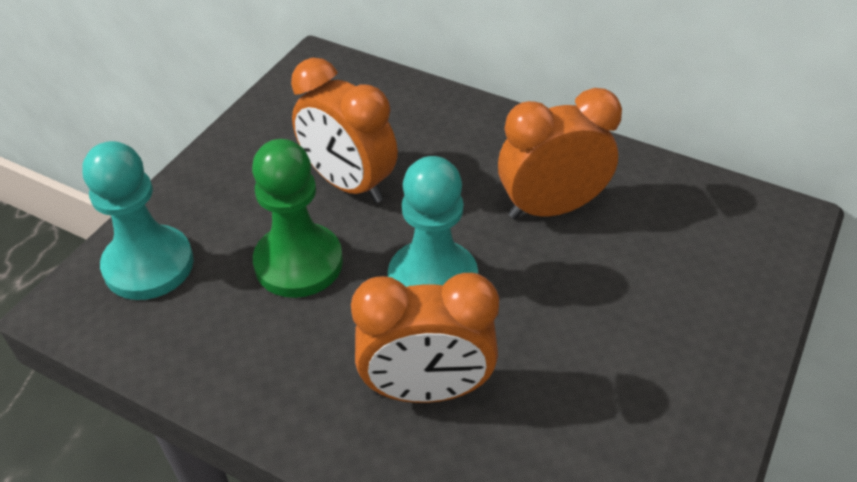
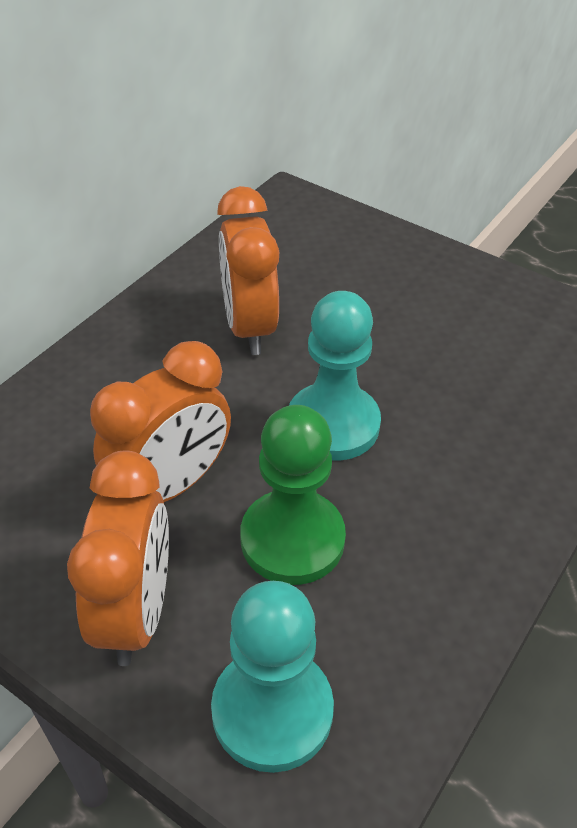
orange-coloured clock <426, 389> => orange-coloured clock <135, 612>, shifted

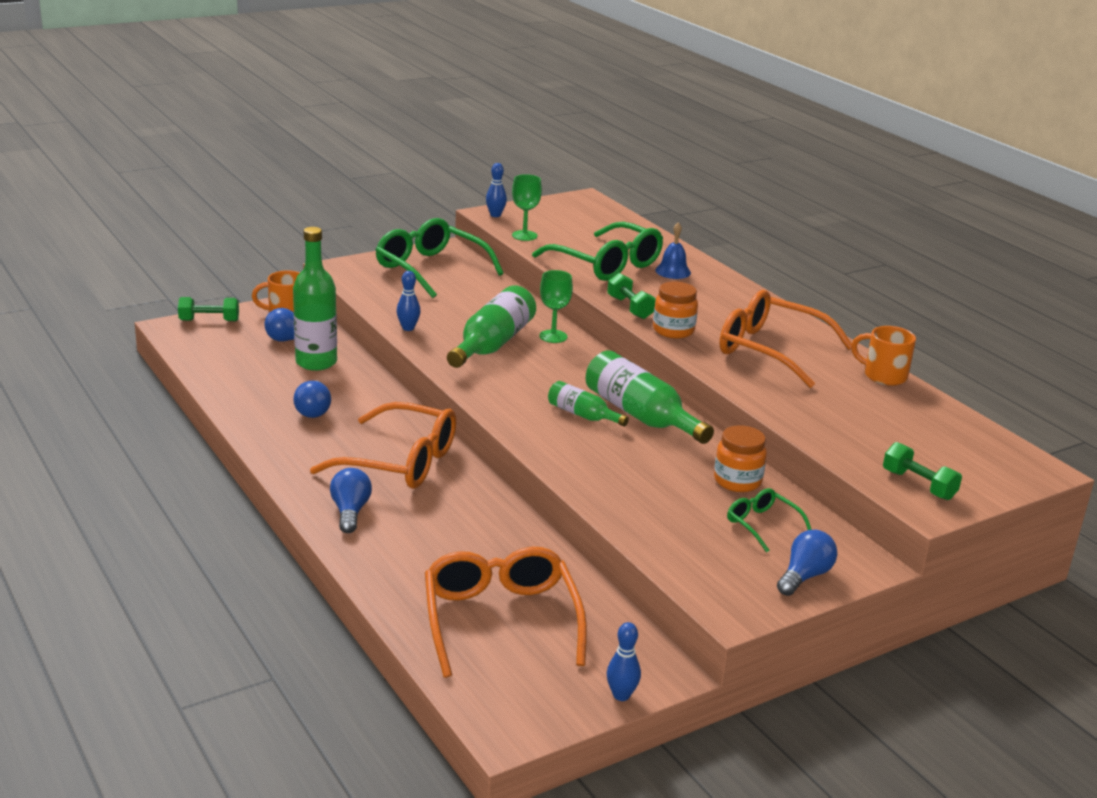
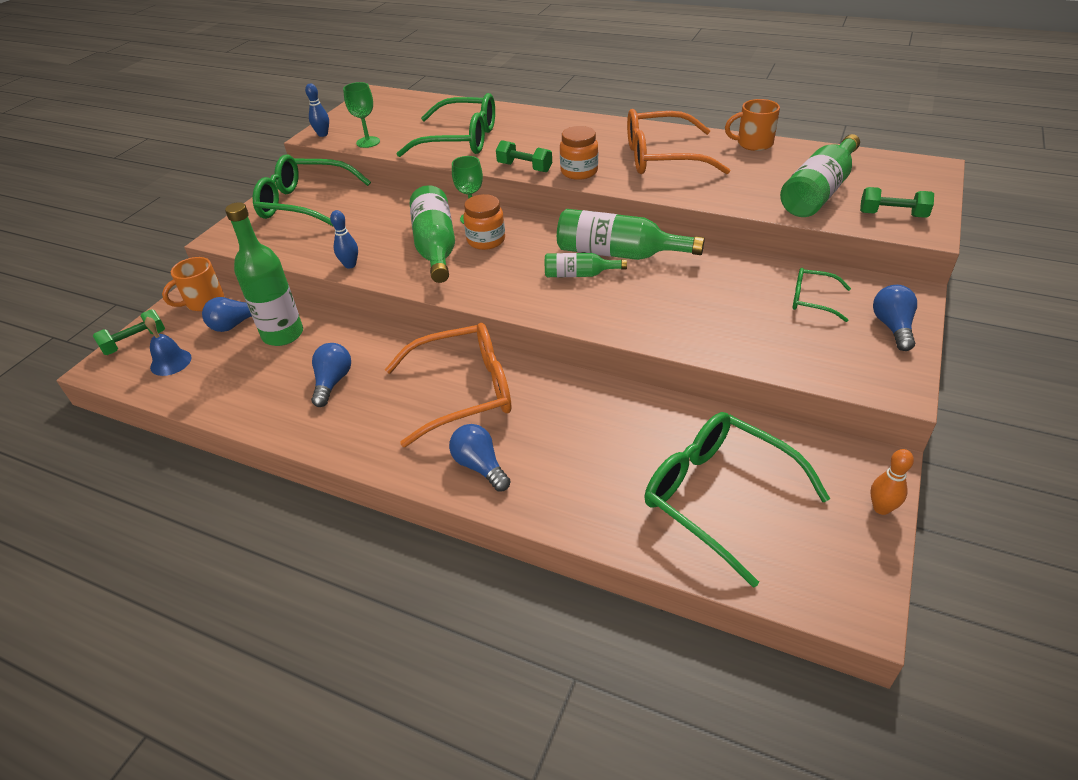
cobalt hand bell <673, 271> => cobalt hand bell <171, 362>, shifted
cobalt light bulb <313, 410> => cobalt light bulb <333, 382>, 135 degrees counterclockwise
orange-coloured jam jar <737, 481> => orange-coloured jam jar <486, 240>, shifted
orange-coloured spectacles <500, 620> => green spectacles <718, 496>
nothing => green drink bottle <818, 192>
cobalt bowling pin <621, 695> => orange-coloured bowling pin <881, 508>

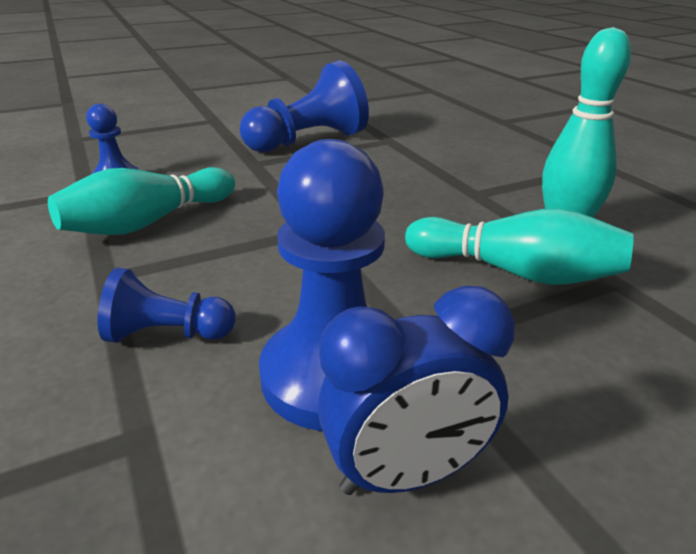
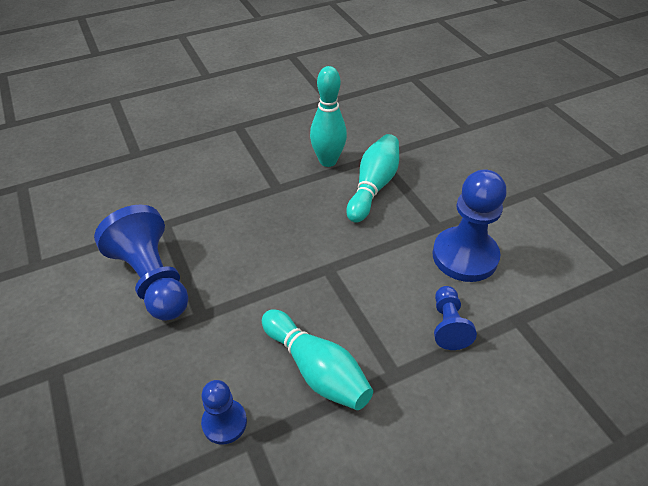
cobalt clock <406, 474> => nothing

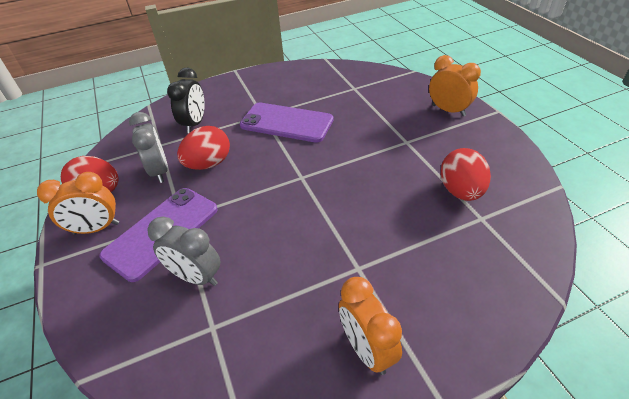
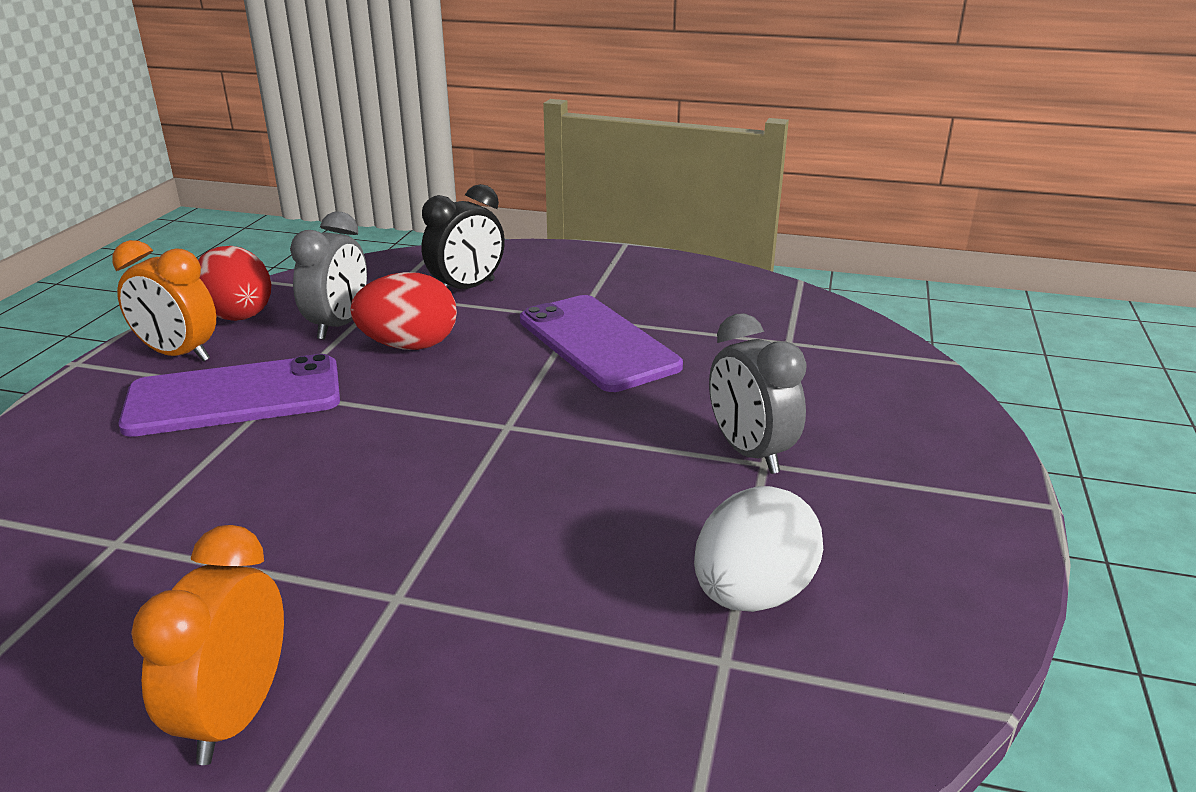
crimson egg <461, 191> => white egg <752, 594>
gray clock <196, 277> => gray clock <750, 452>, shifted
orange-coloured clock <448, 110> => nothing

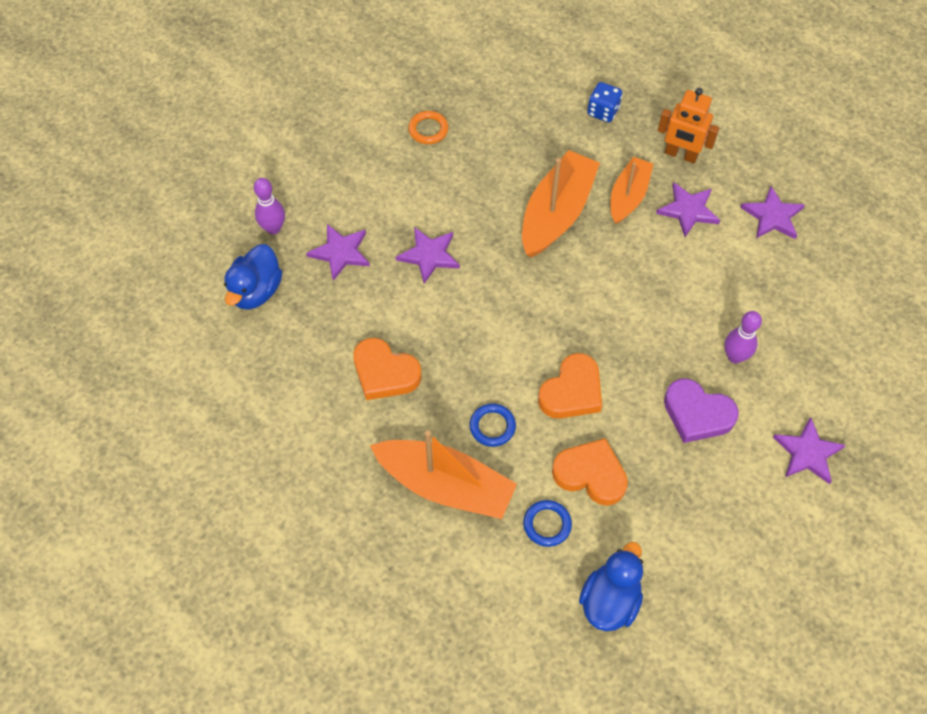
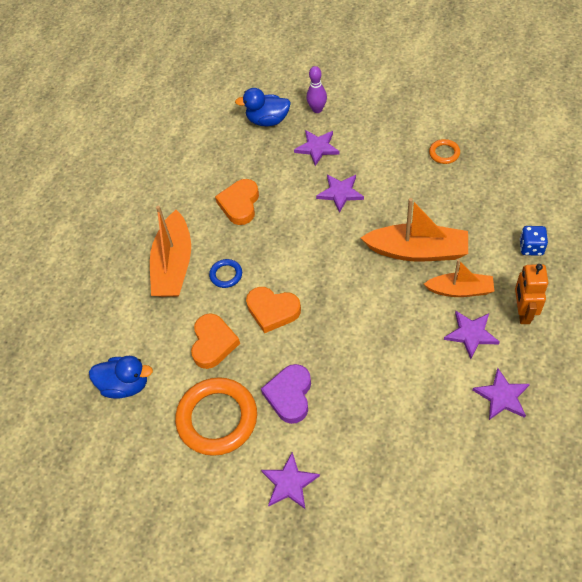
nothing => orange-coloured ring <217, 418>
cobalt ring <547, 524> => nothing
purple bowling pin <735, 356> => nothing

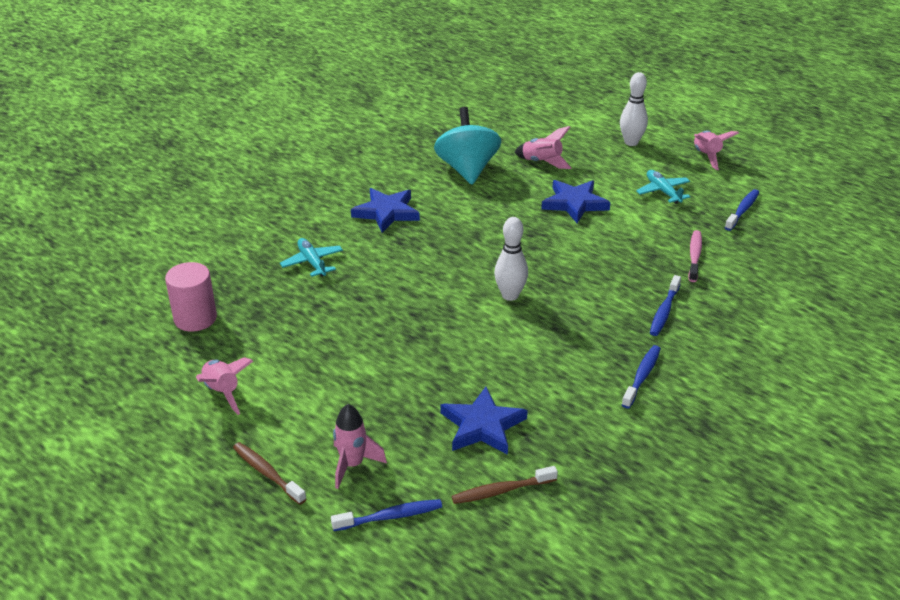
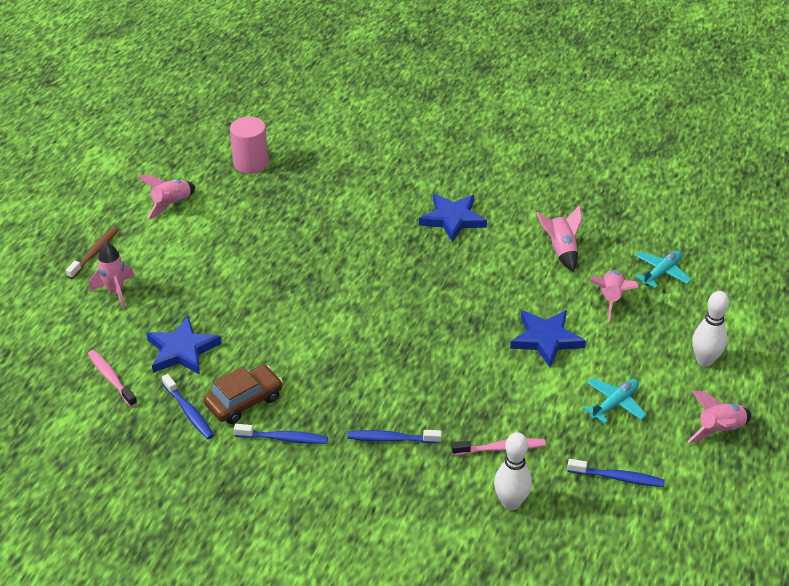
russet tooth brush <501, 491> => rose-pink tooth brush <111, 378>
cobalt tooth brush <390, 516> => cobalt tooth brush <189, 412>, shifted
nothing => russet car <244, 401>
white bowling pin <510, 295> => white bowling pin <510, 503>, shifted
turquoise toy top <467, 169> => rose-pink rocket <561, 251>
turquoise plane <312, 262> => turquoise plane <661, 273>, shifted

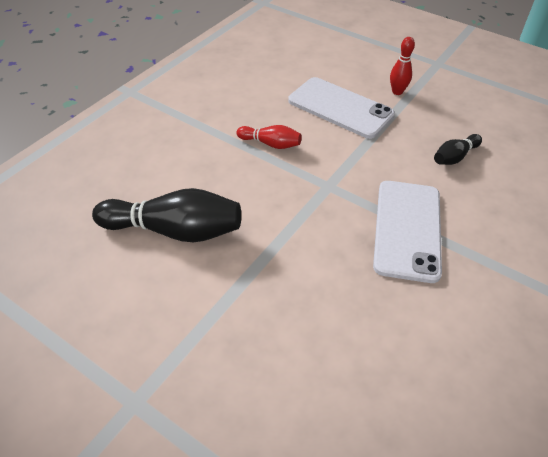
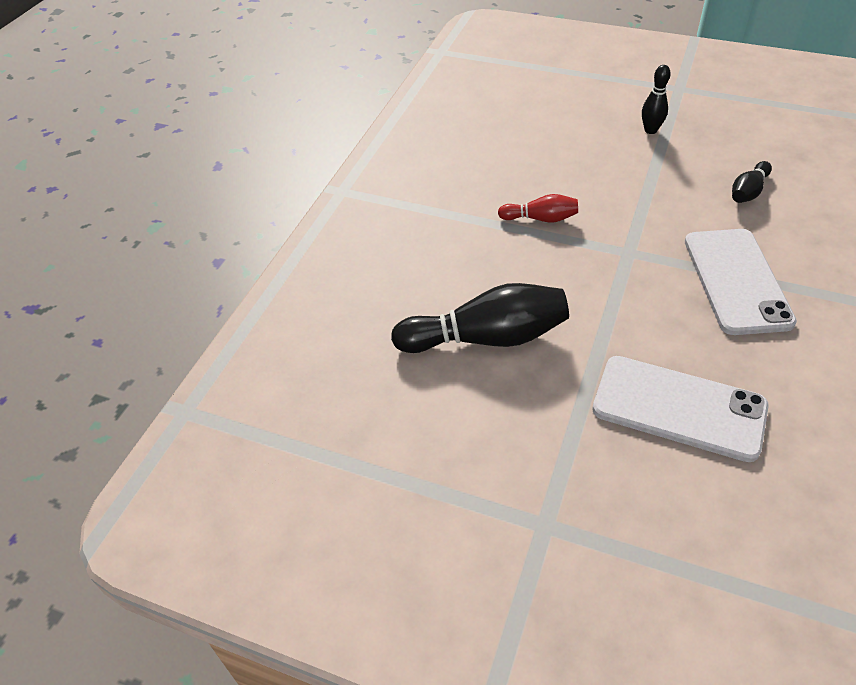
white smartphone <340, 108> => white smartphone <678, 408>, shifted
crimson bowling pin <397, 92> => black bowling pin <650, 130>

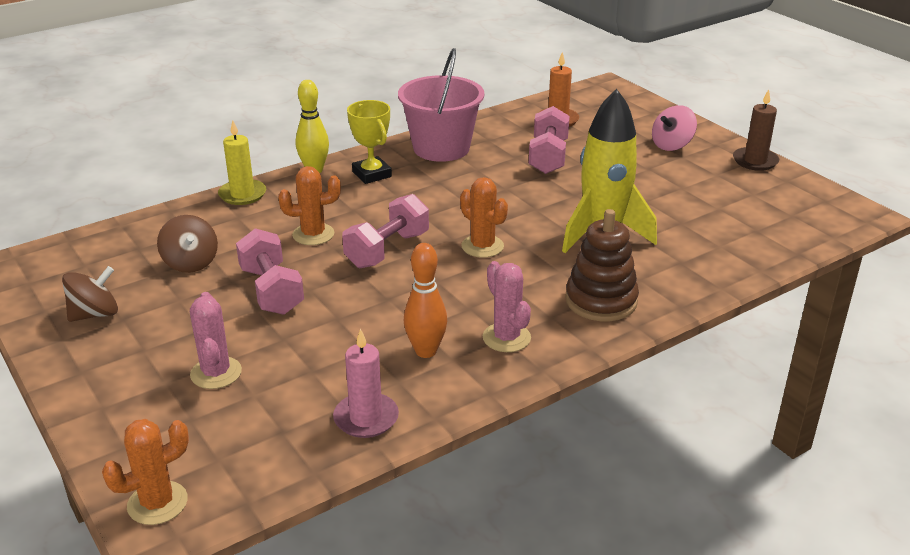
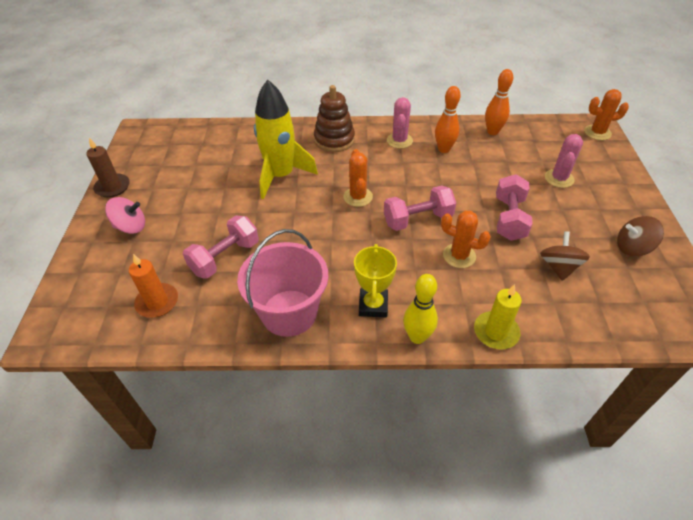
rose-pink pillar candle <366, 418> => orange-coloured bowling pin <492, 132>

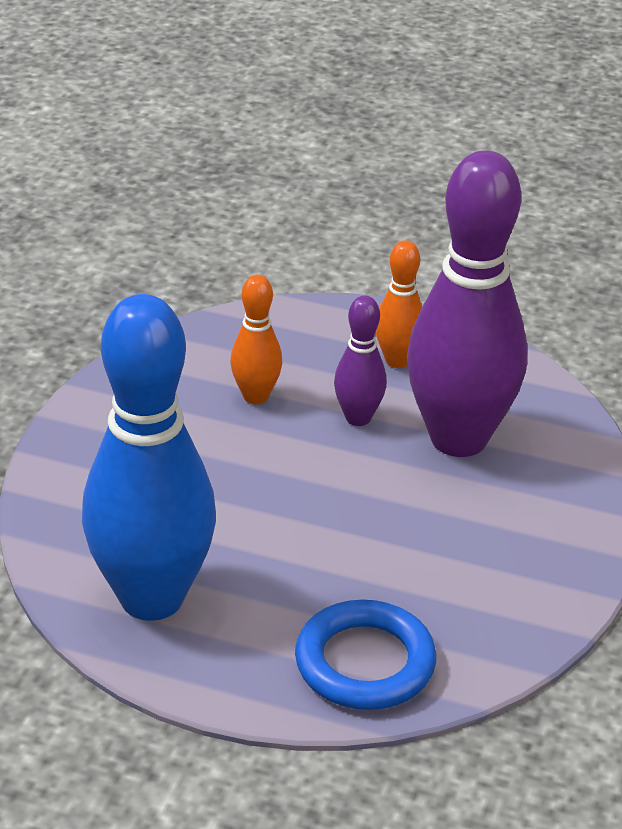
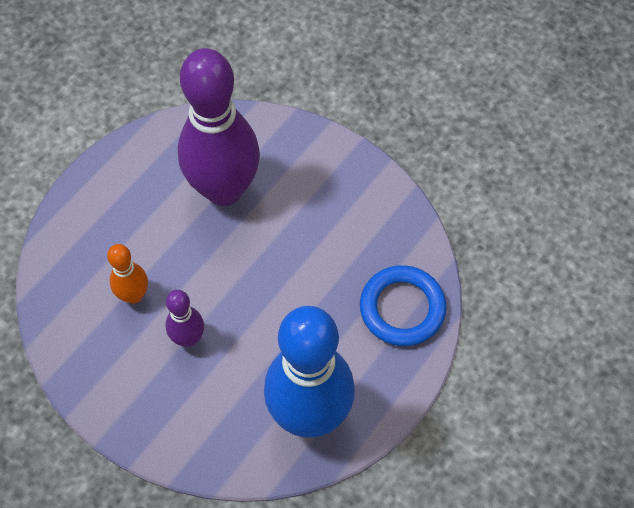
purple bowling pin <358, 418> => purple bowling pin <188, 338>, shifted
orange-coloured bowling pin <397, 360> => nothing

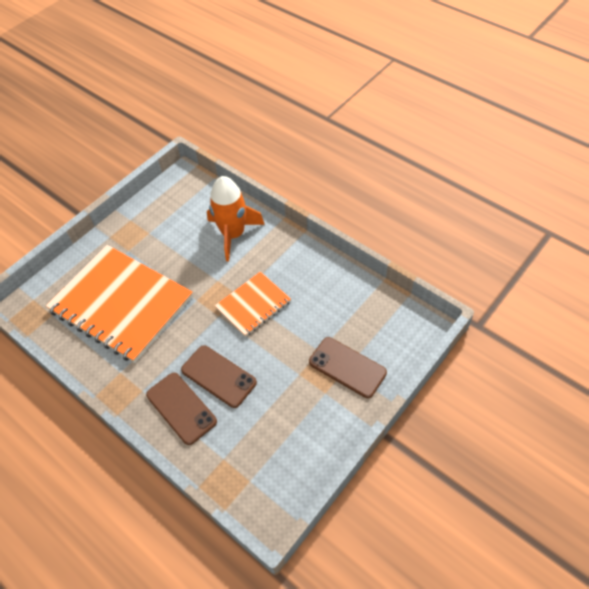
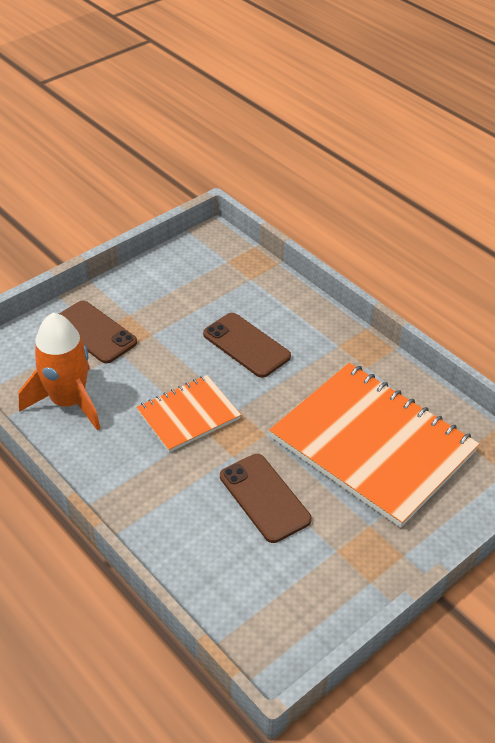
orange-coloured rocket <233, 234> => orange-coloured rocket <68, 402>, shifted
russet smartphone <181, 408> => russet smartphone <264, 498>, shifted

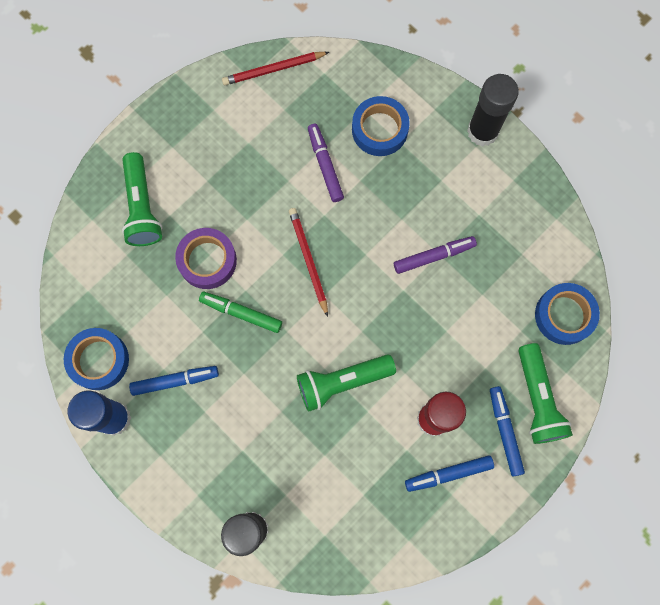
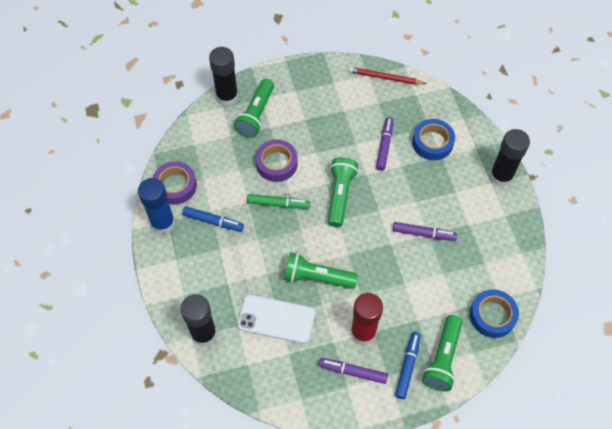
cobalt tape <99, 360> => purple tape <175, 186>
nothing => black glue stick <227, 97>
nothing => white smartphone <276, 319>
green marker pen <241, 313> => green marker pen <278, 204>, 135 degrees clockwise
cobalt marker pen <448, 474> => purple marker pen <353, 372>
crimson pencil <308, 260> => green pocket torch <340, 195>

